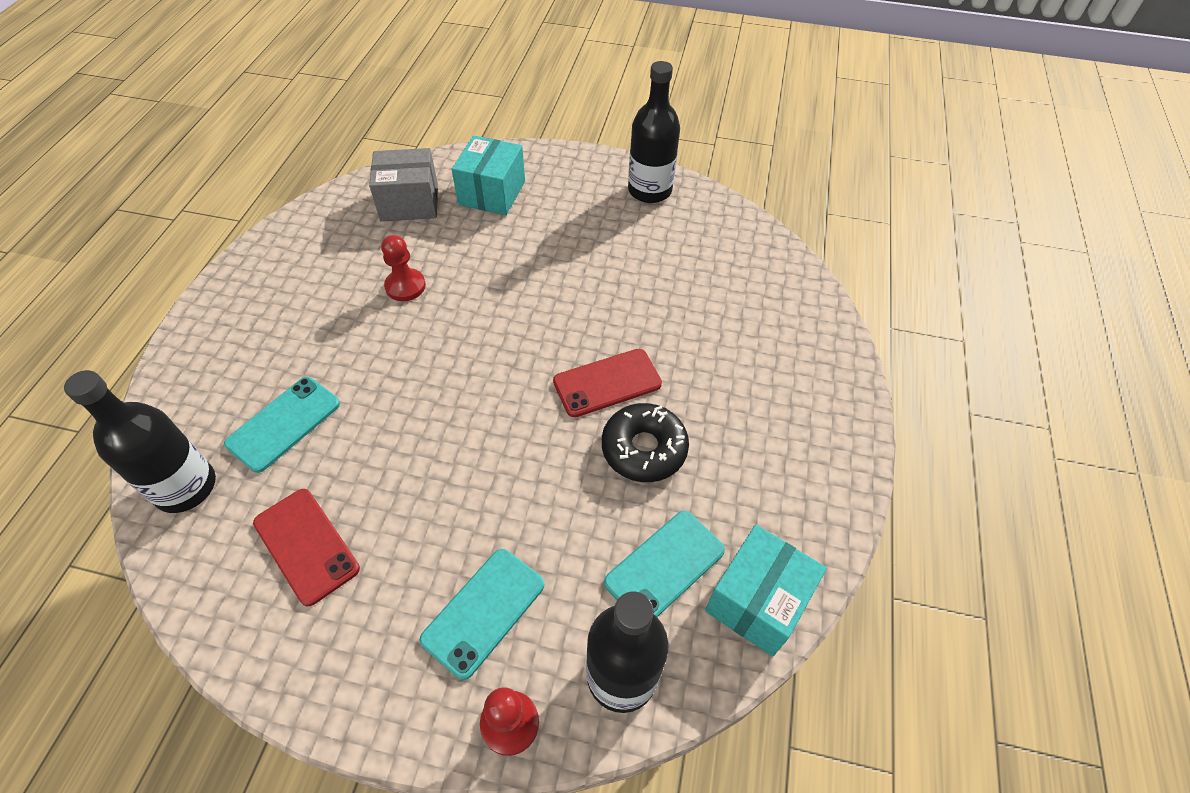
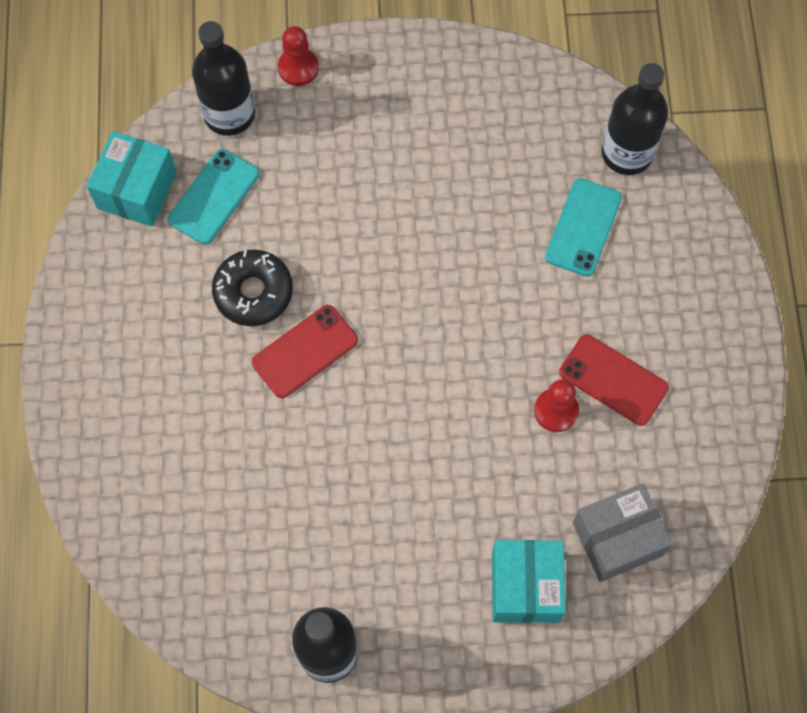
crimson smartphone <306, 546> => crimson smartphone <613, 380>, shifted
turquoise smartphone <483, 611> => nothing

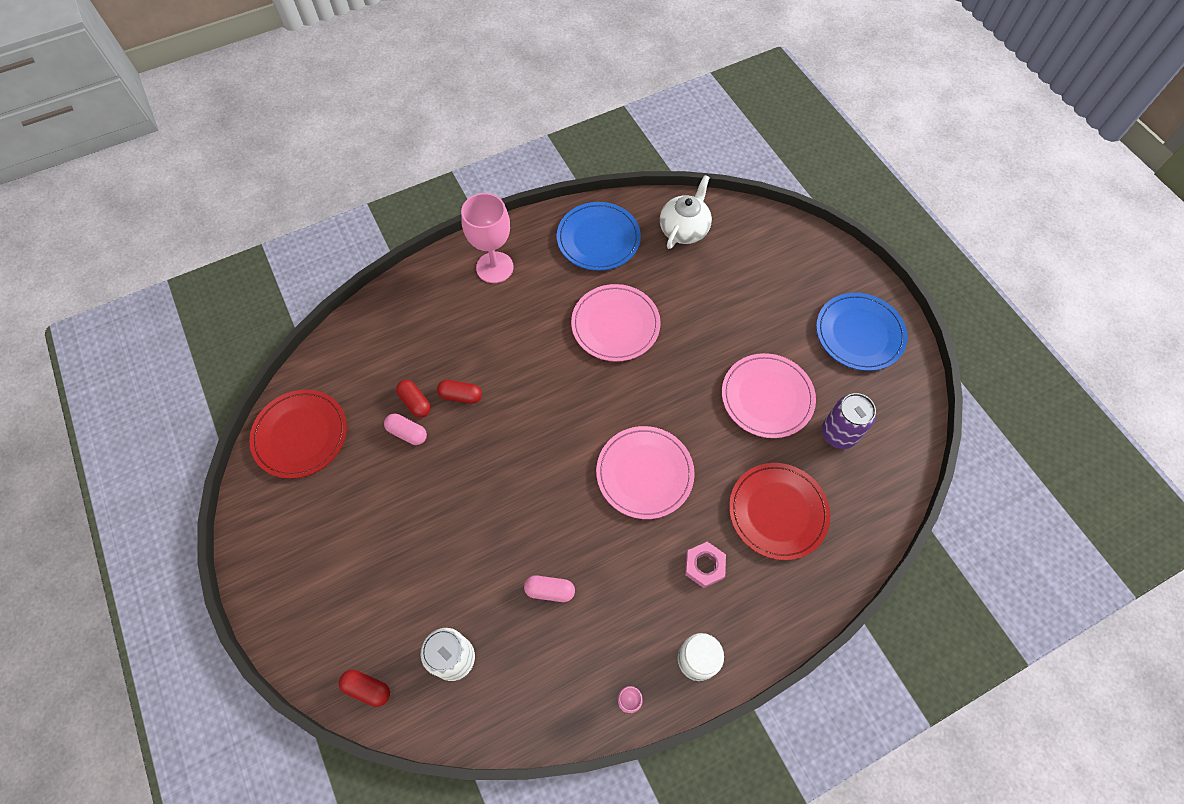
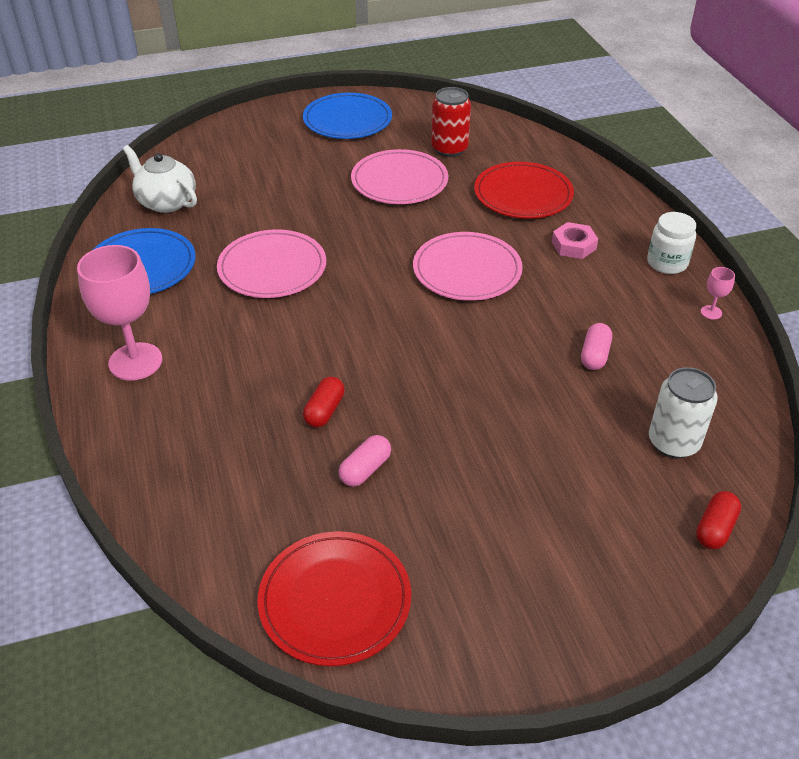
purple can <838, 433> => crimson can <449, 149>
crimson pill <415, 402> => nothing

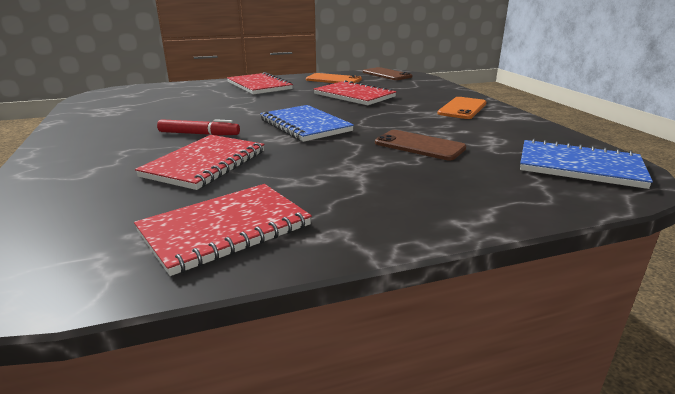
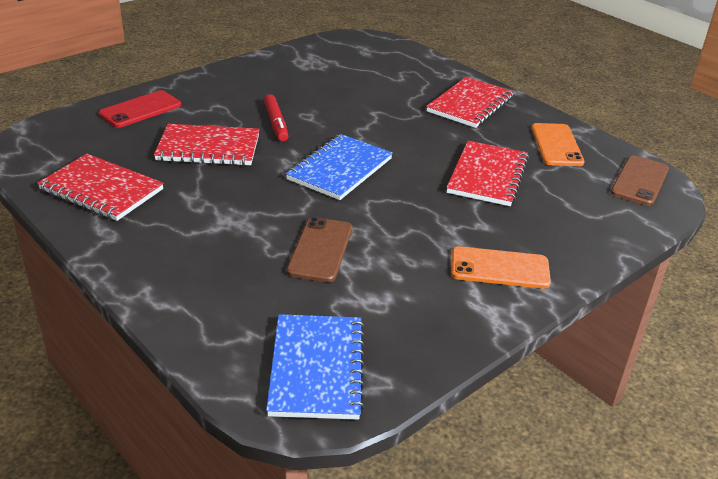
nothing => crimson smartphone <140, 109>

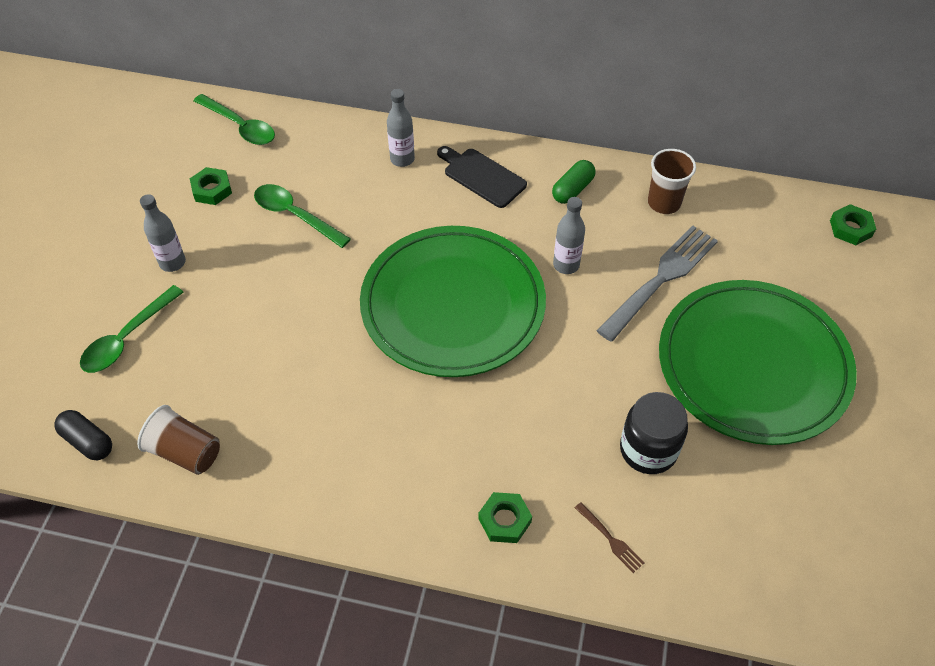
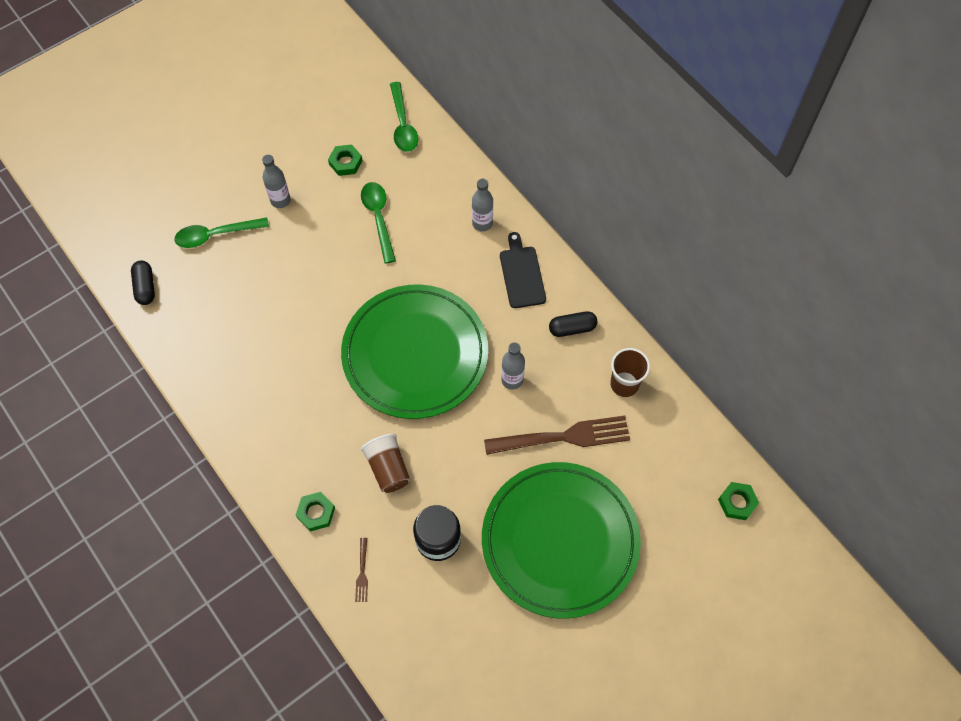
russet beaker <185, 452> => russet beaker <388, 468>, shifted
gray fork <660, 280> => russet fork <562, 437>
green pill <572, 190> => black pill <572, 328>

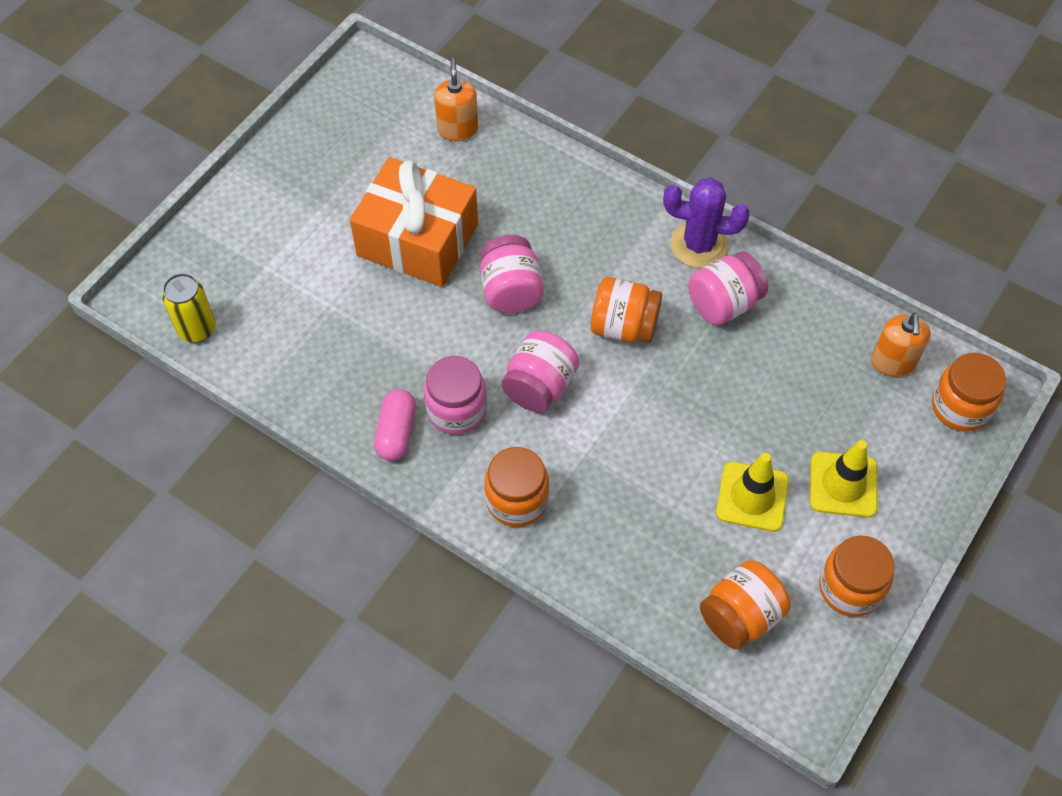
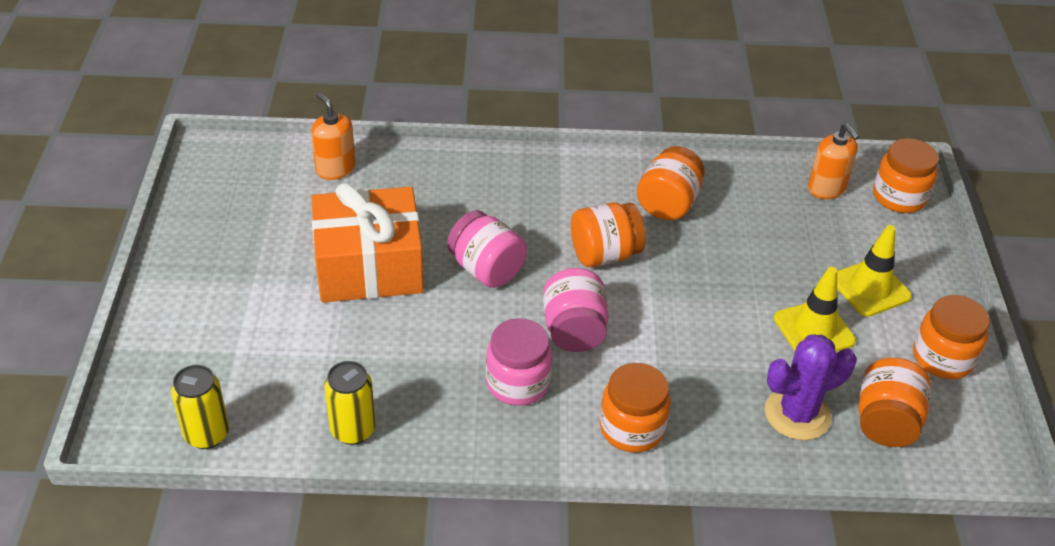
nothing => yellow can <353, 430>
rose-pink jam jar <723, 304> => orange-coloured jam jar <668, 203>
purple saguaro cactus <699, 245> => purple saguaro cactus <797, 414>, shifted
rose-pink pill <396, 432> => nothing

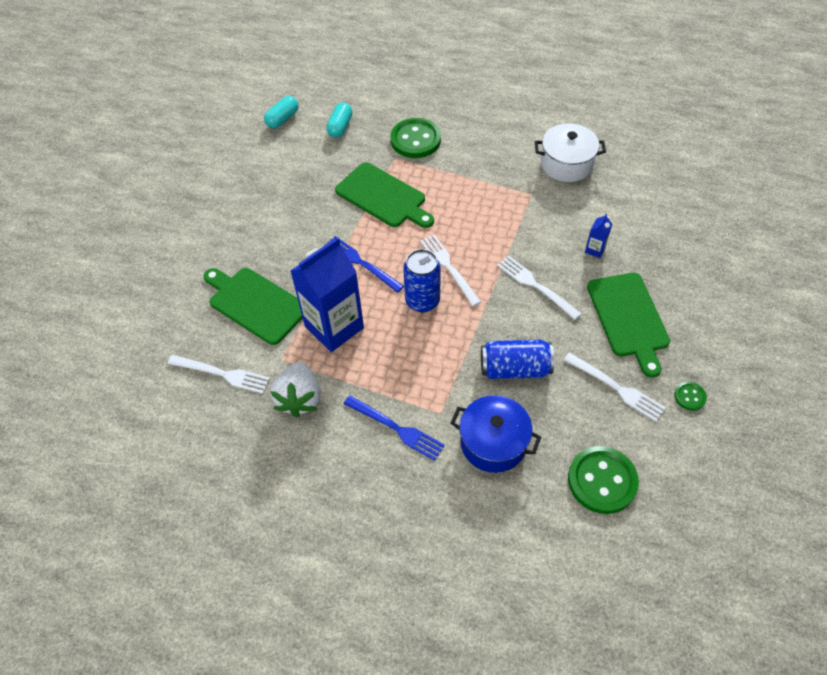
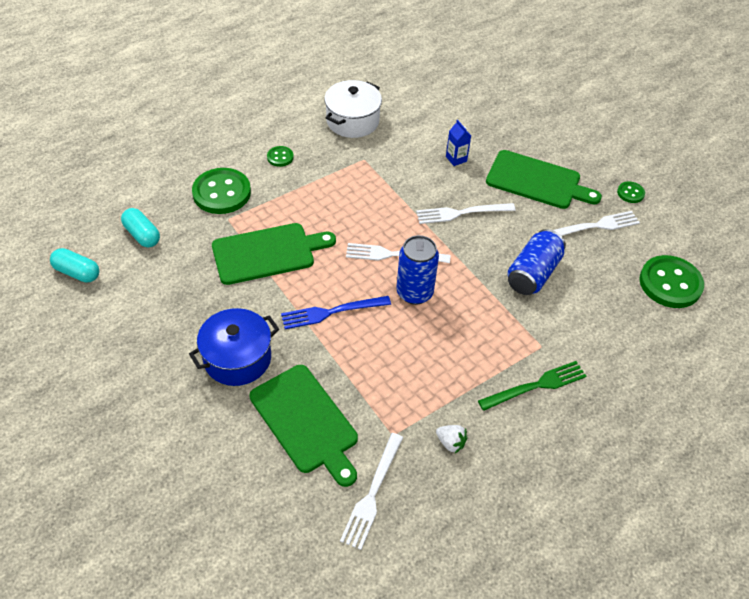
turquoise pill <283, 119> => turquoise pill <77, 272>, 45 degrees counterclockwise
cobalt pot <493, 443> => cobalt pot <237, 358>, shifted
green chopping board <255, 303> => green chopping board <306, 422>, 105 degrees counterclockwise
nothing => green sewing button <280, 157>
white fork <223, 374> => white fork <372, 494>, 150 degrees clockwise
white toy strawberry <299, 398> => white toy strawberry <450, 443>, x0.50
cobalt fork <397, 429> => green fork <537, 385>
cobalt juice carton <334, 327> => nothing

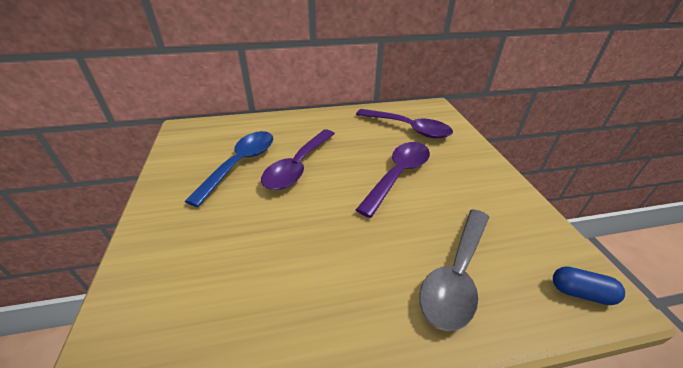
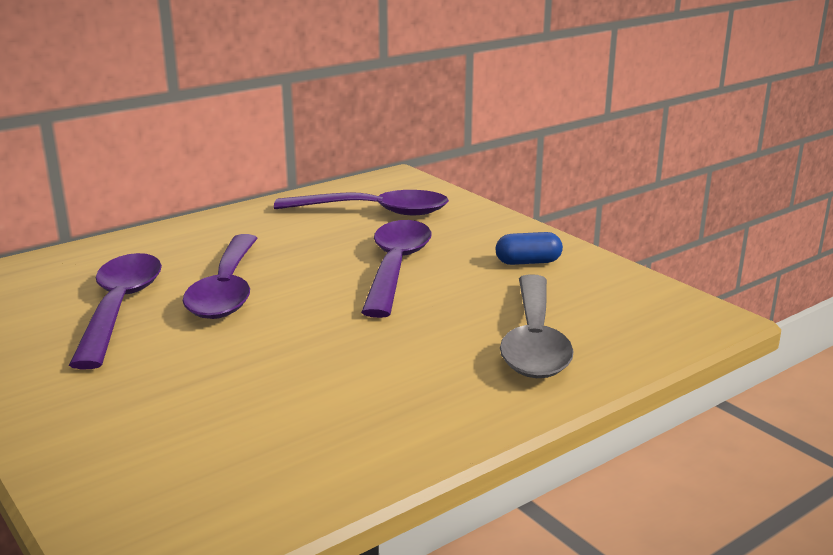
cobalt spoon <240, 164> => purple spoon <120, 307>
cobalt pill <580, 293> => cobalt pill <528, 262>, shifted

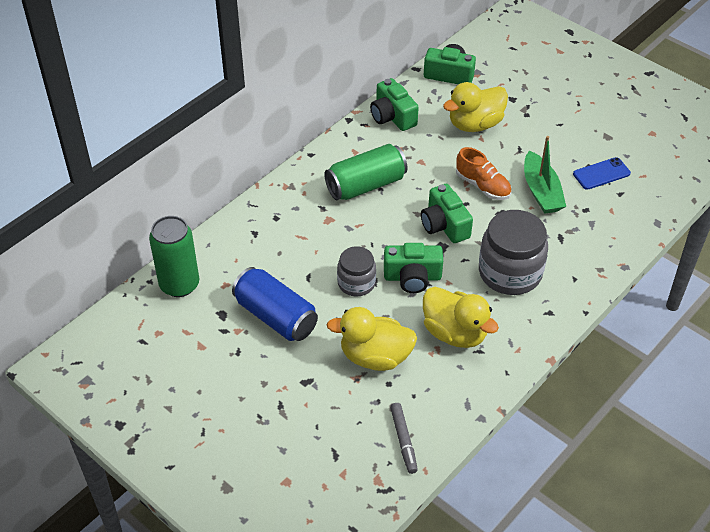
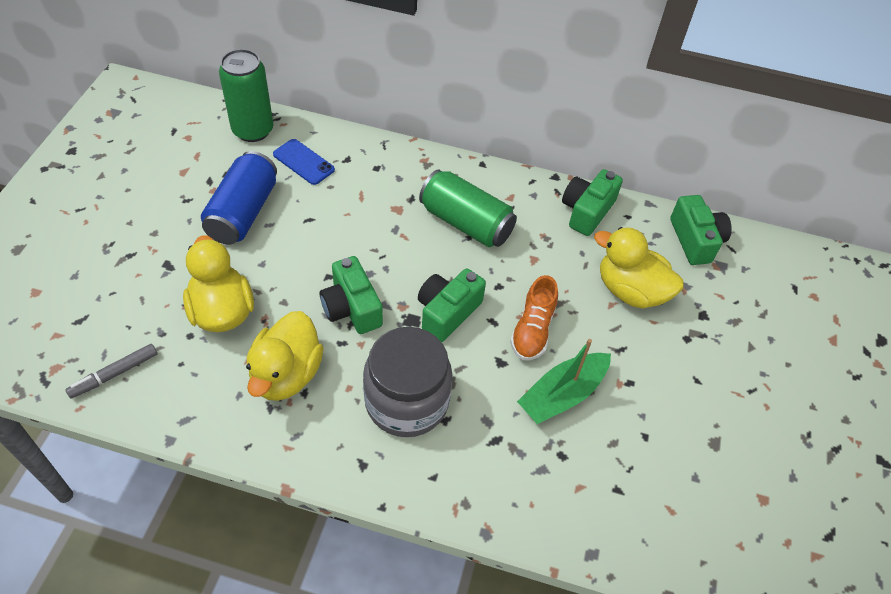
cobalt smartphone <601, 174> => cobalt smartphone <303, 162>, shifted
gray jam jar <356, 283> => nothing

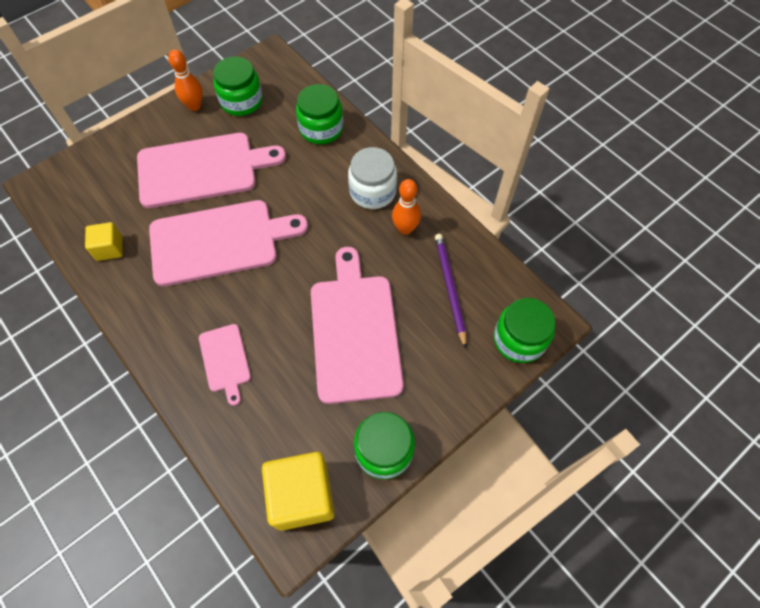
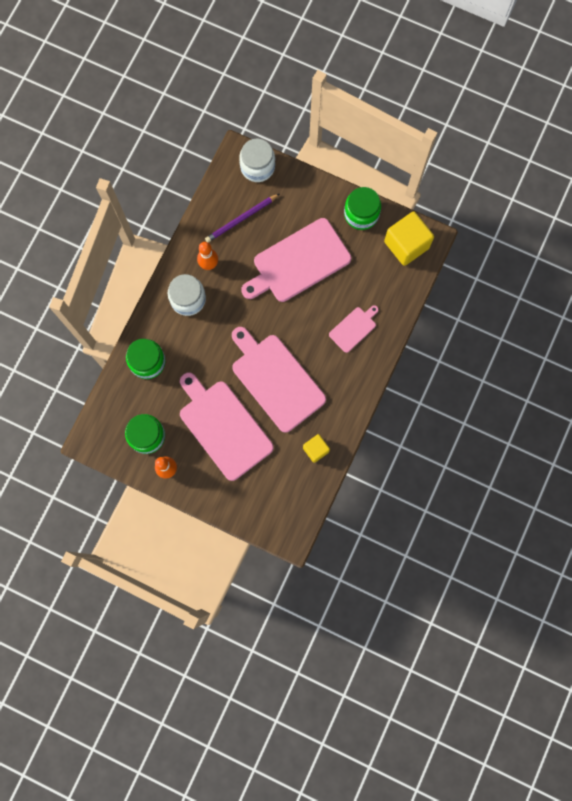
green jam jar <519, 339> => white jam jar <257, 167>

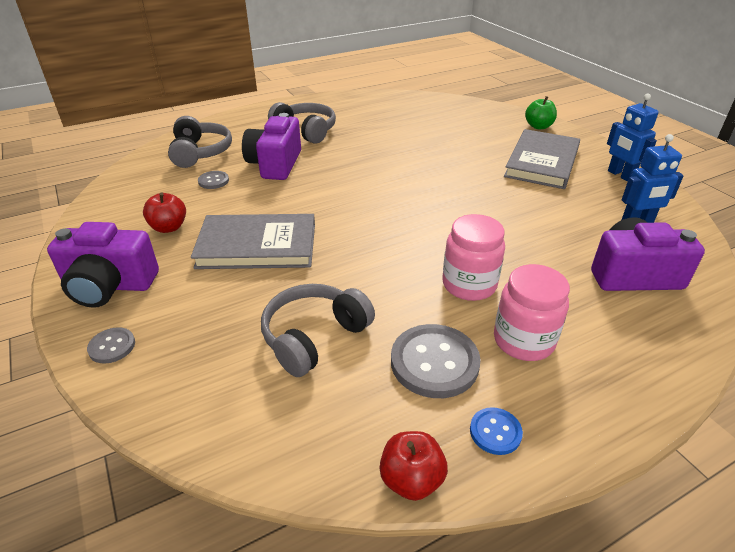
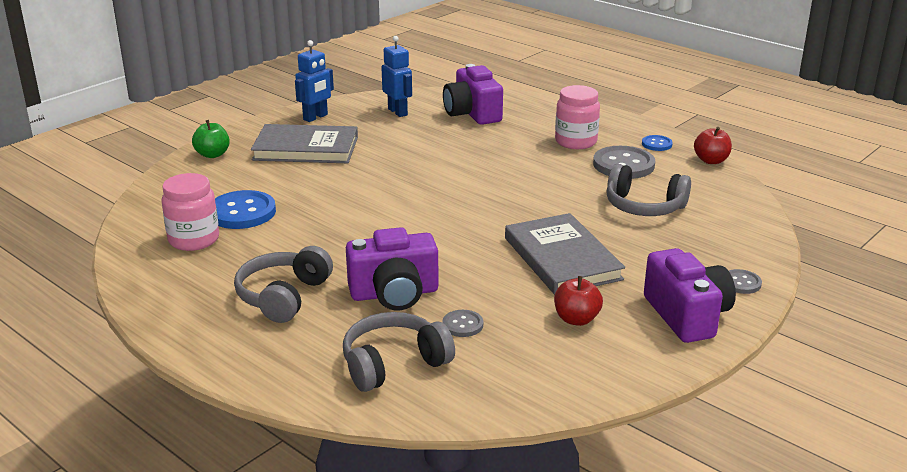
rose-pink jam jar <469, 285> => rose-pink jam jar <194, 240>, shifted
nothing => cobalt sewing button <242, 212>

